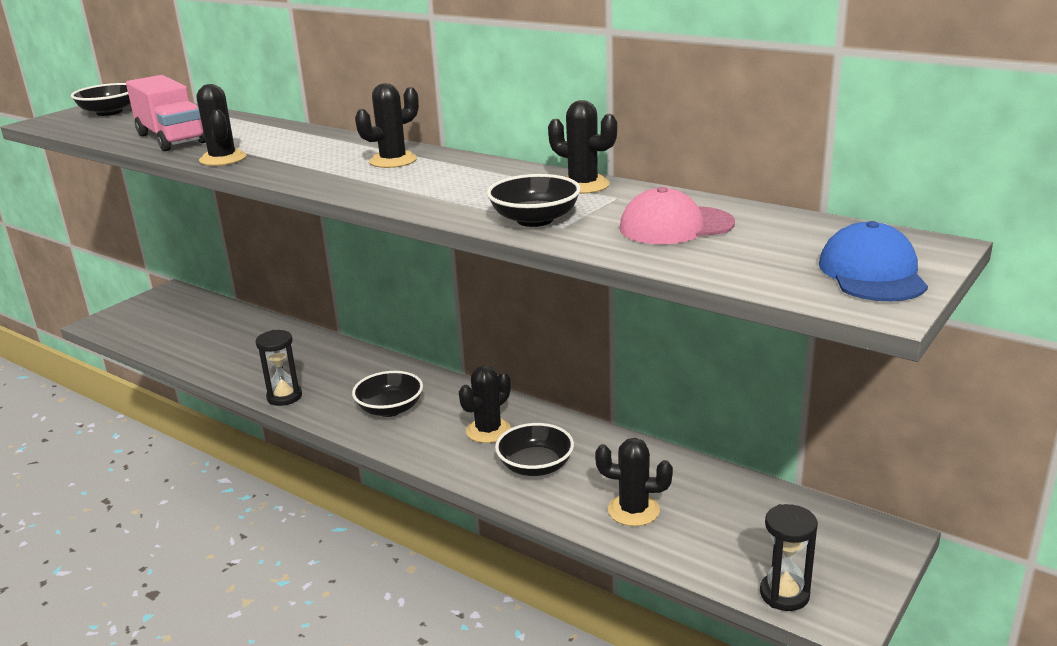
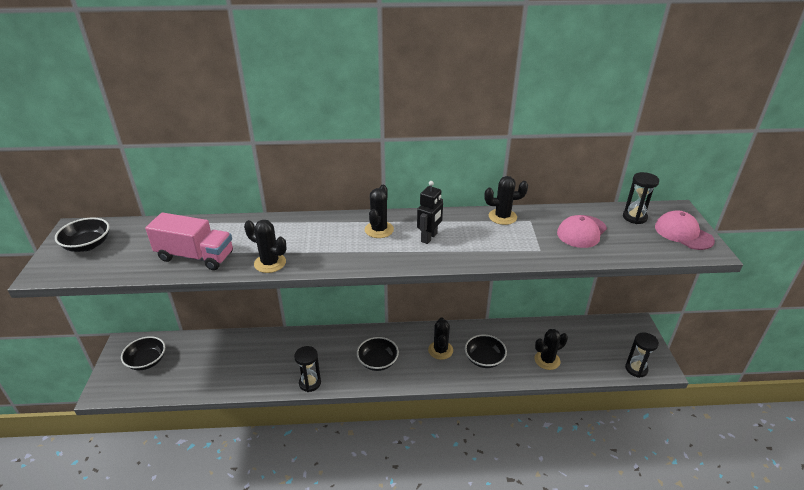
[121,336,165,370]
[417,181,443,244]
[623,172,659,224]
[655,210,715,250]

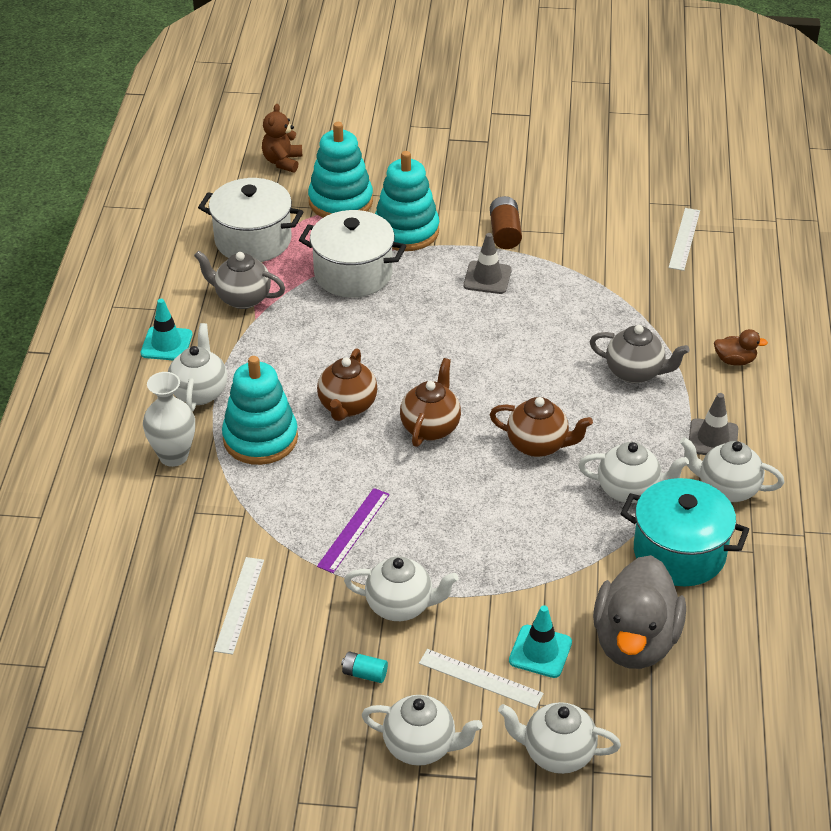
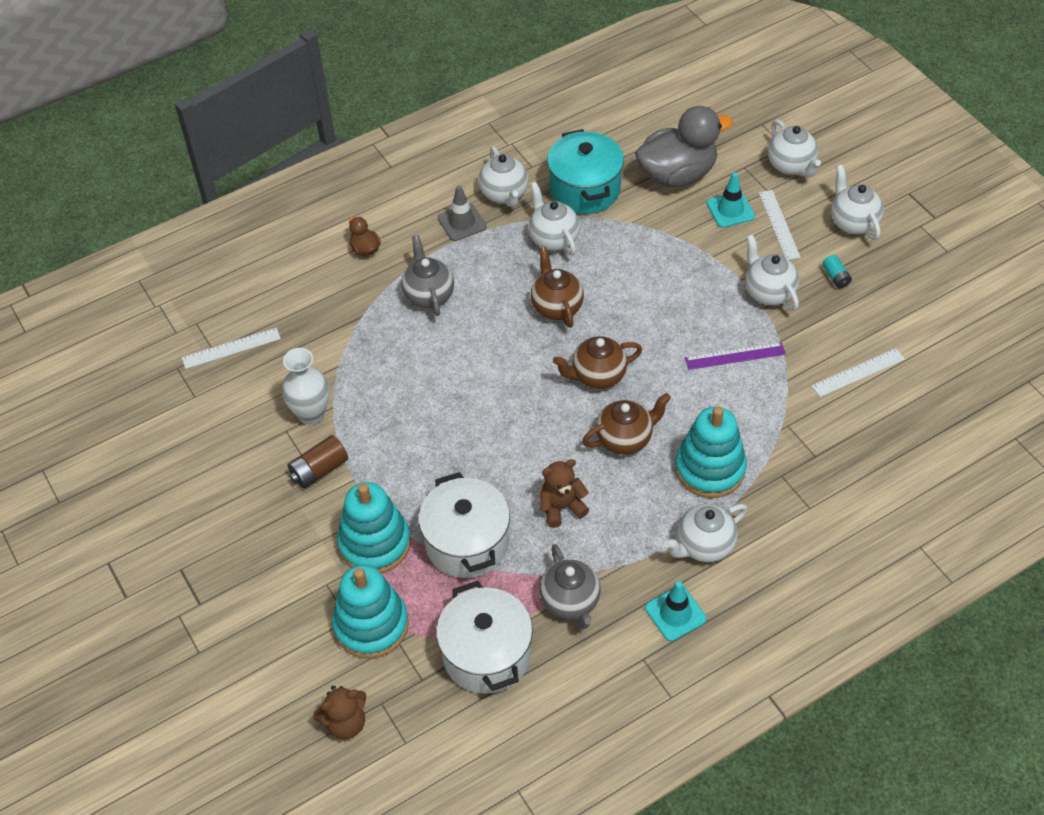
[282,348,329,425]
[540,459,589,528]
[463,233,511,294] (first image)

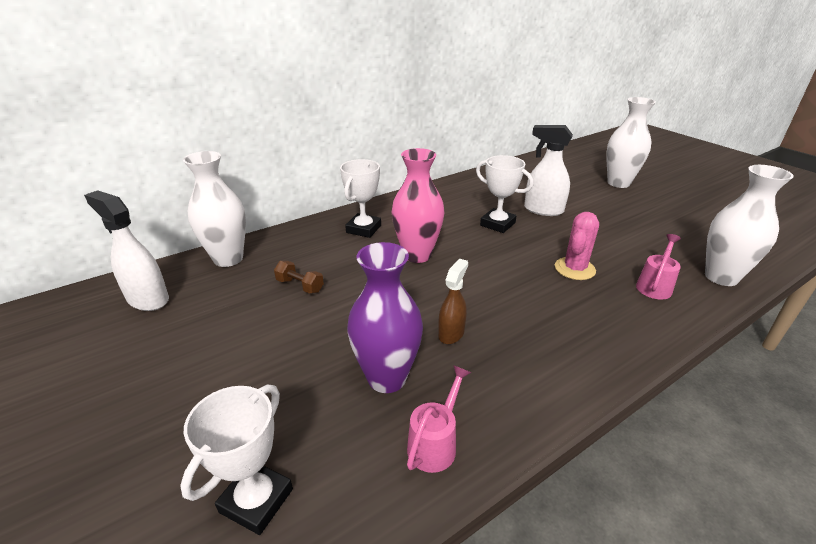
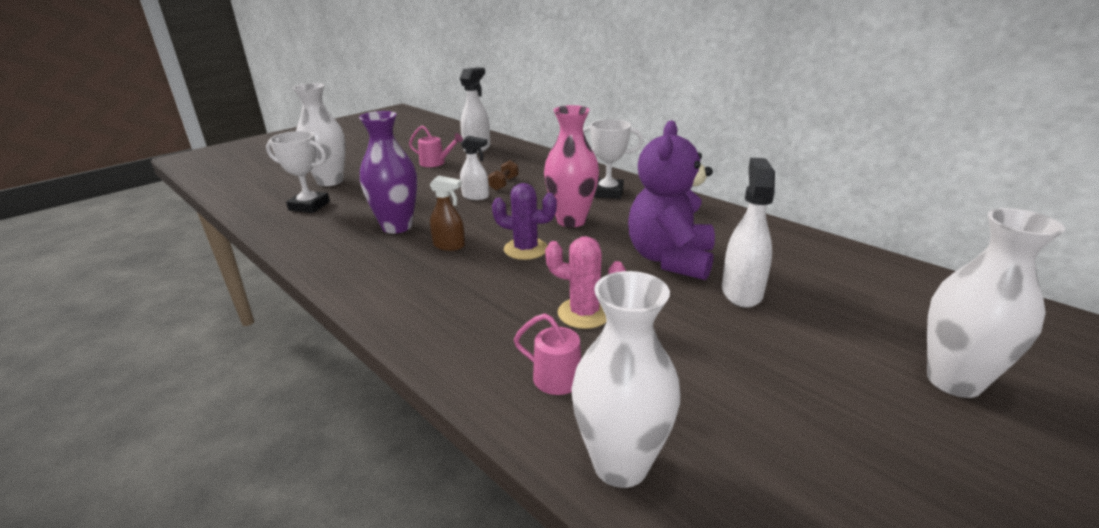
[293,83,345,186]
[409,125,463,167]
[460,136,489,200]
[492,183,557,260]
[628,120,715,280]

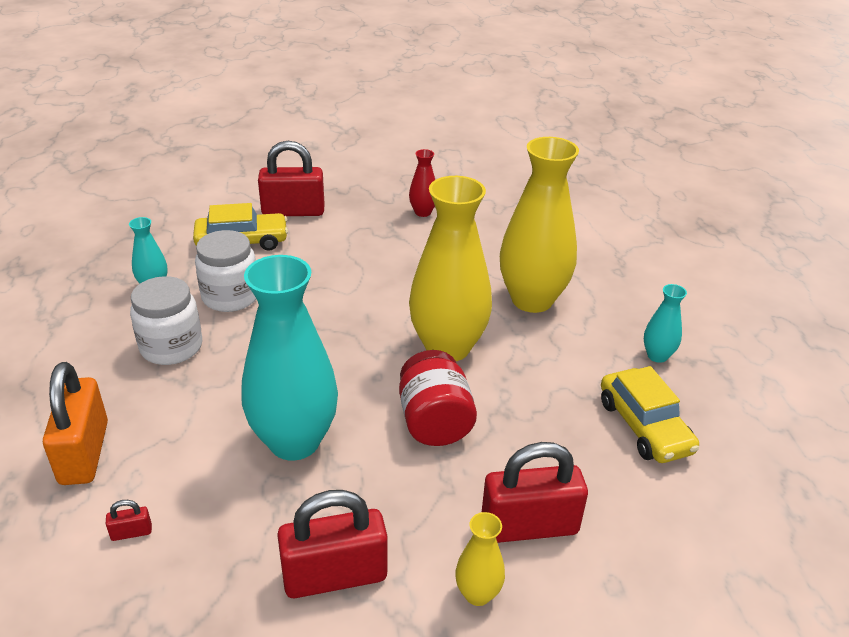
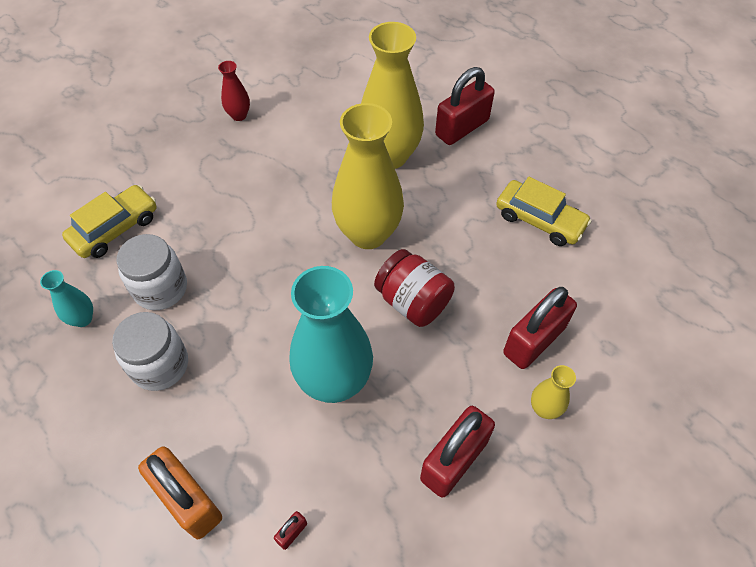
[435,67,495,145]
[644,284,687,363] (first image)

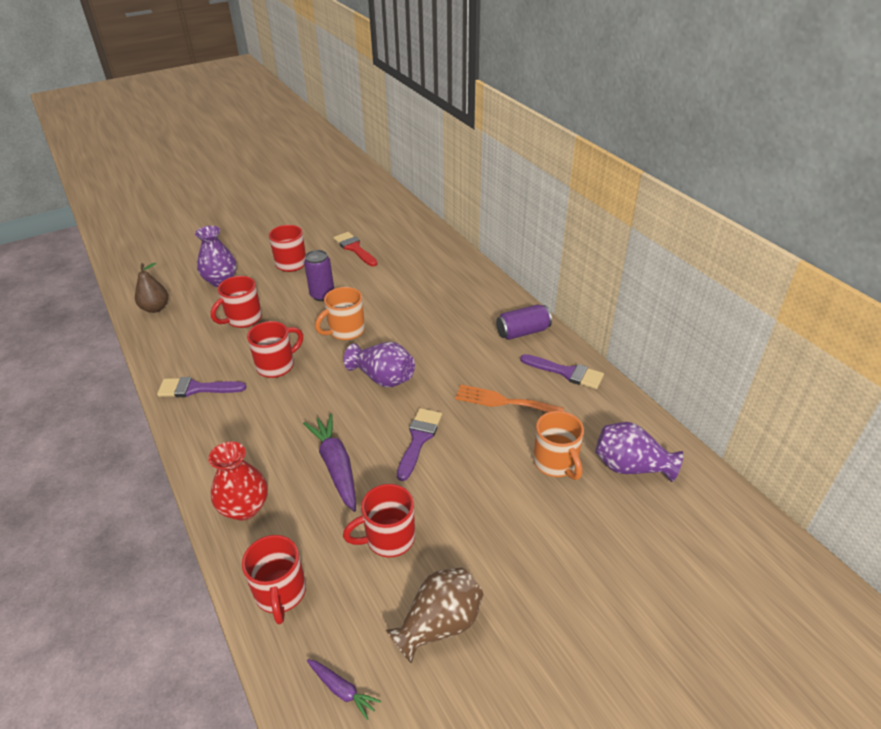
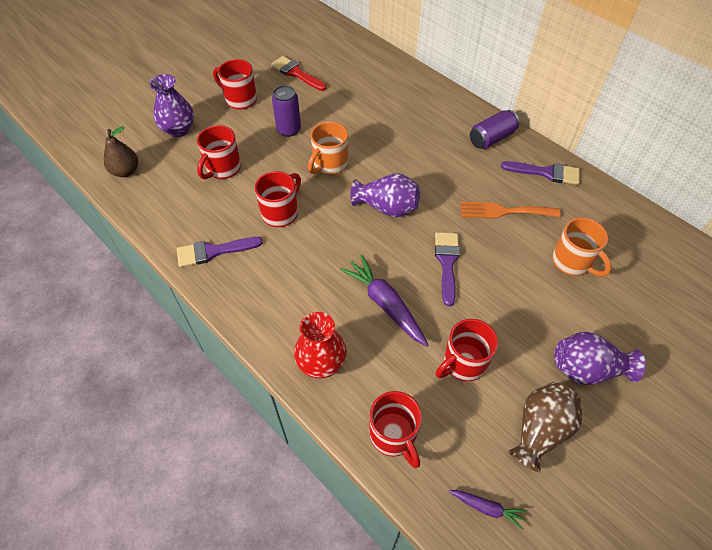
[555,332,646,385]

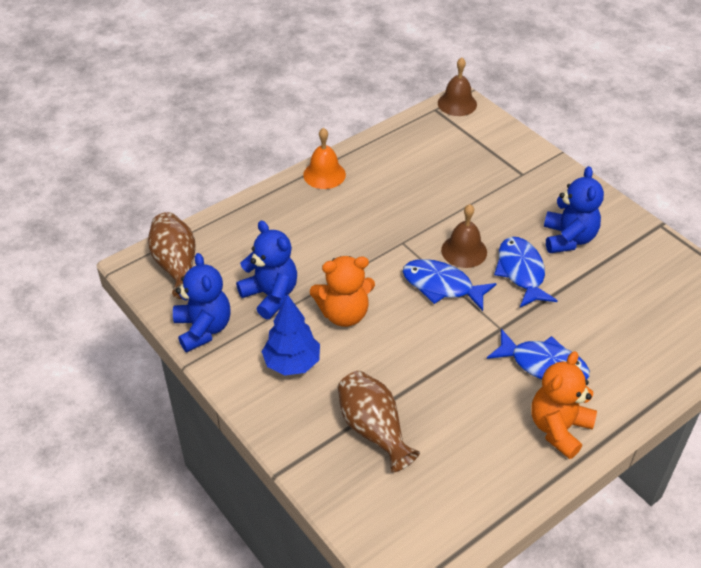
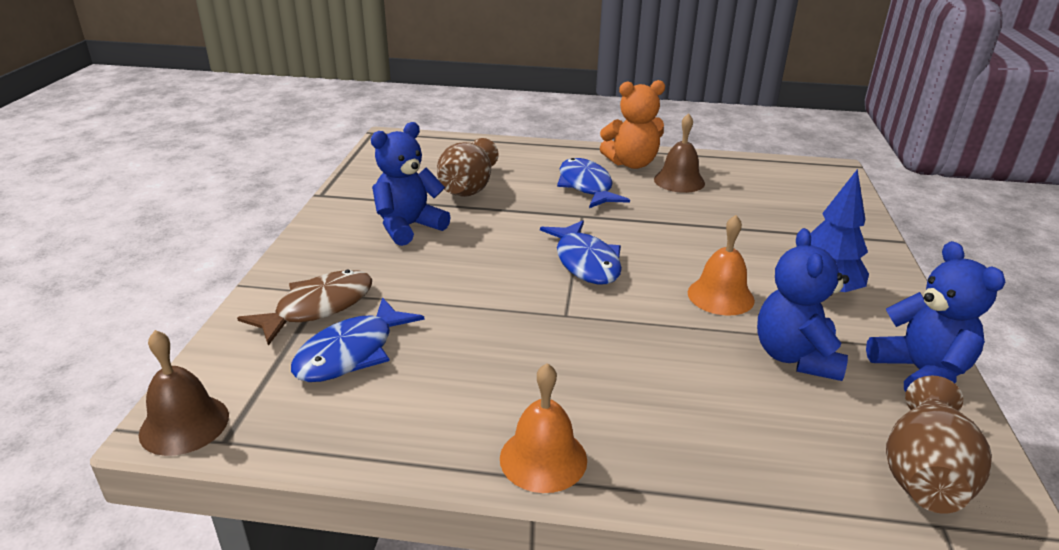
[237,270,372,346]
[291,297,424,382]
[437,138,499,197]
[654,113,705,193]
[688,215,755,316]
[866,241,1005,392]

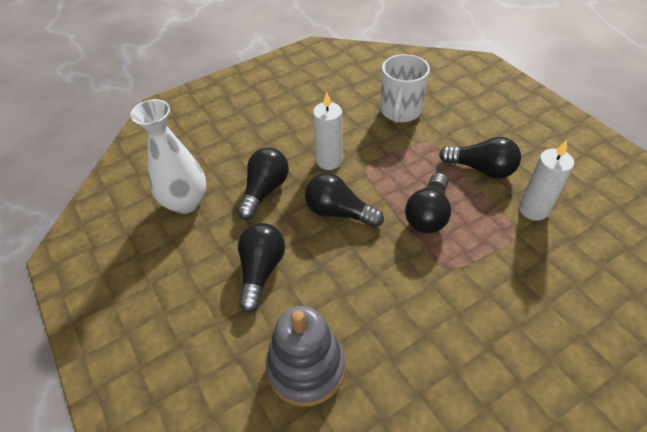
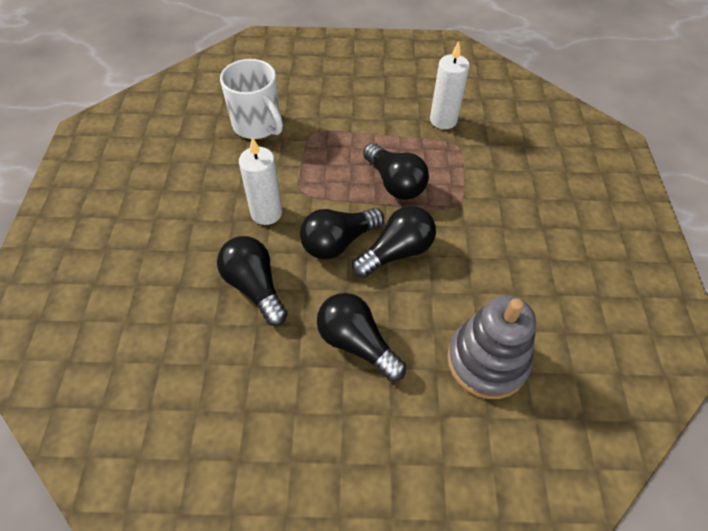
[352,206,436,278]
[130,99,206,214] (first image)

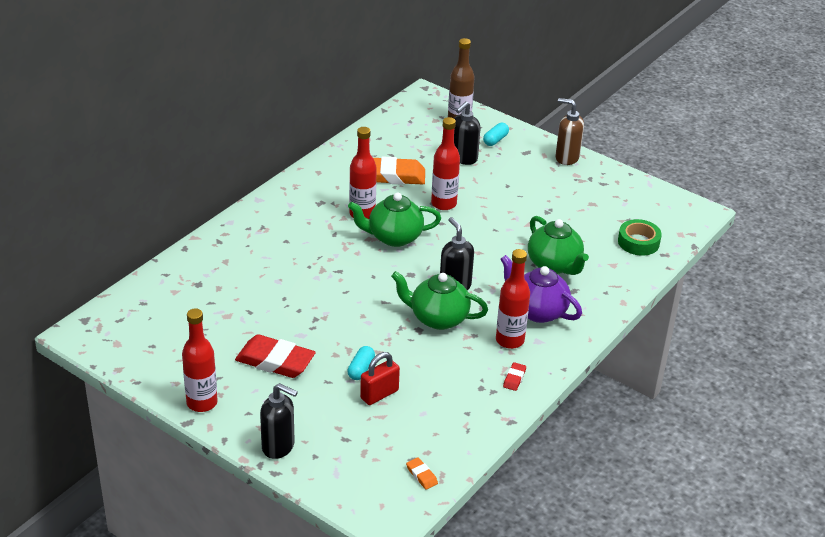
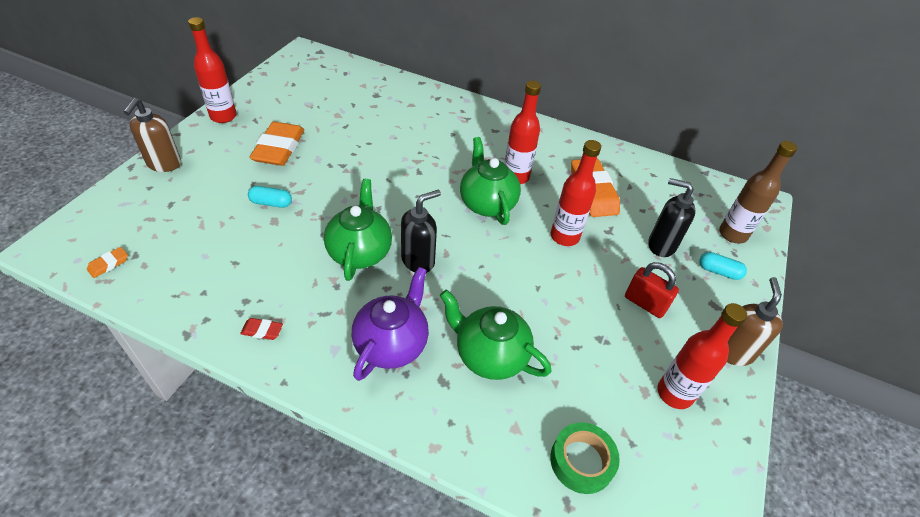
[124,98,181,172]
[249,122,304,166]
[440,290,552,380]
[625,262,679,318]
[658,303,747,409]

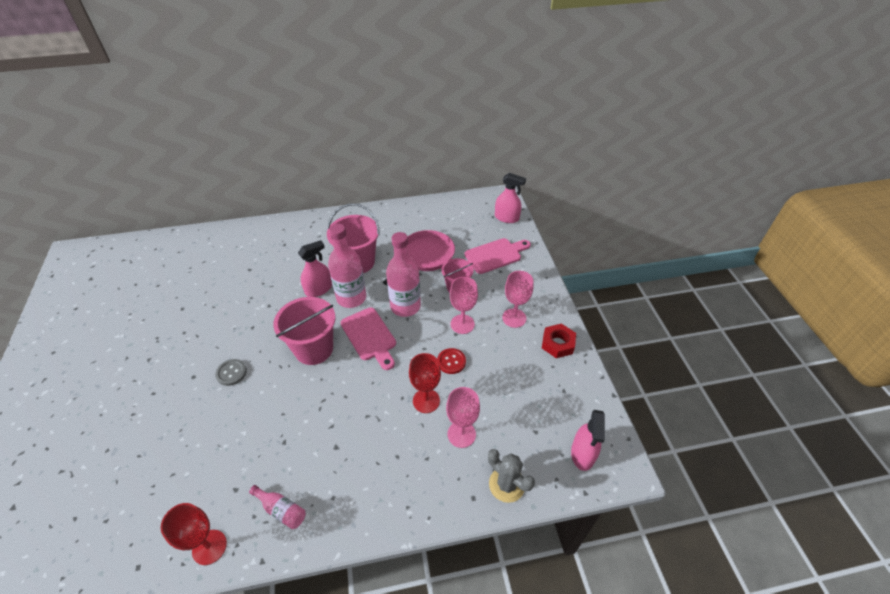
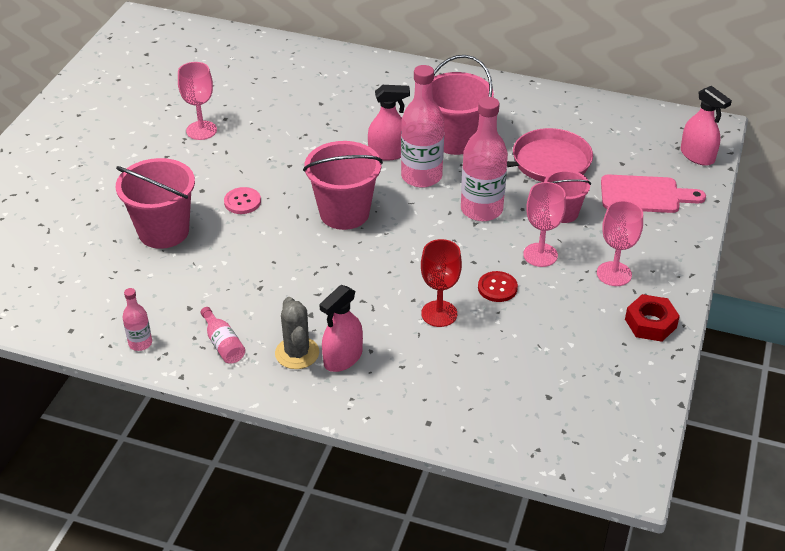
[116,158,195,249]
[123,288,152,351]
[178,62,217,140]
[224,187,261,214]
[275,297,319,369]
[319,285,363,372]
[340,307,396,370] (first image)

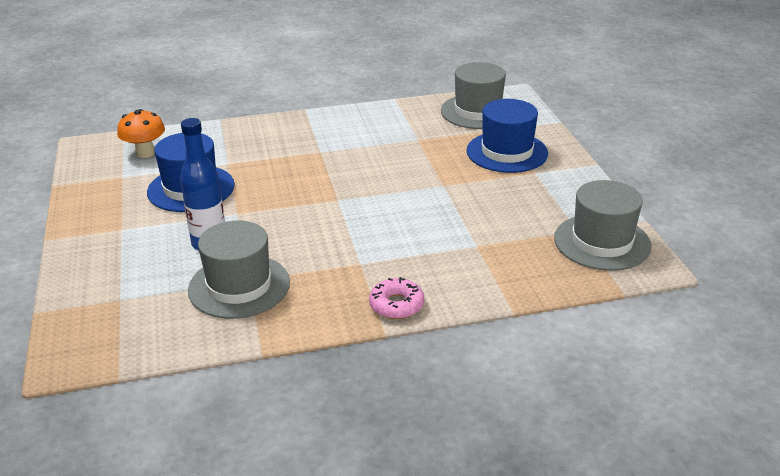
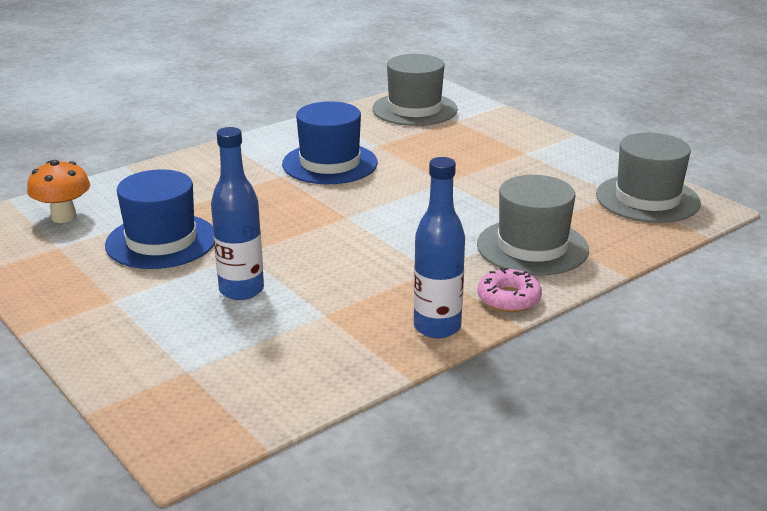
[282,101,378,184]
[414,157,465,338]
[477,175,589,276]

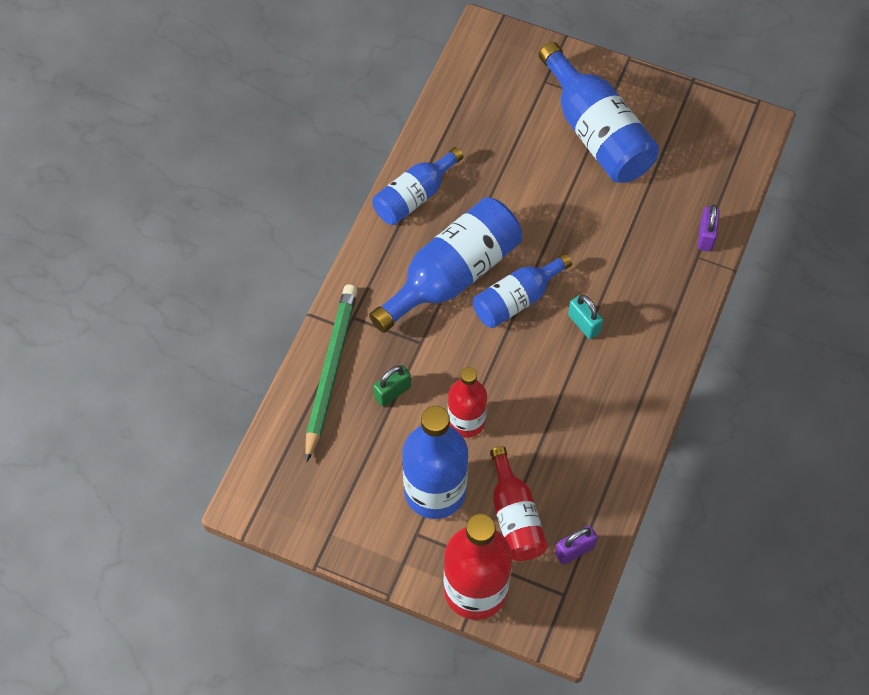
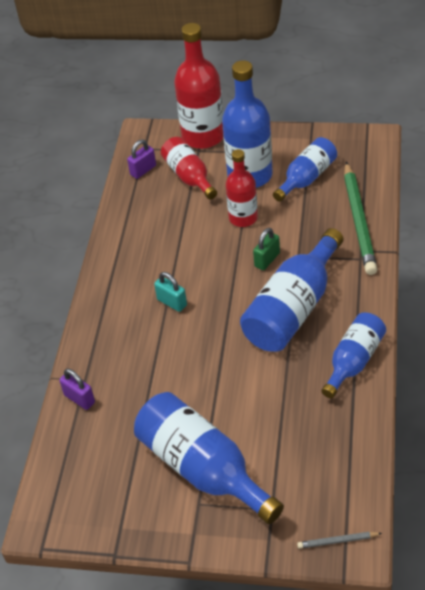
[59,369,95,410]
[253,228,280,270]
[273,137,337,202]
[297,532,382,549]

